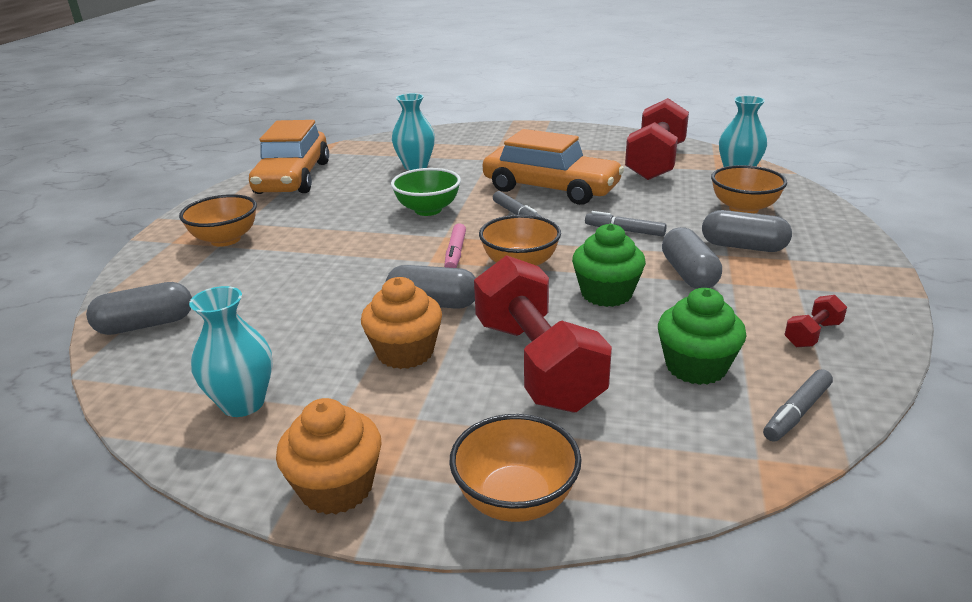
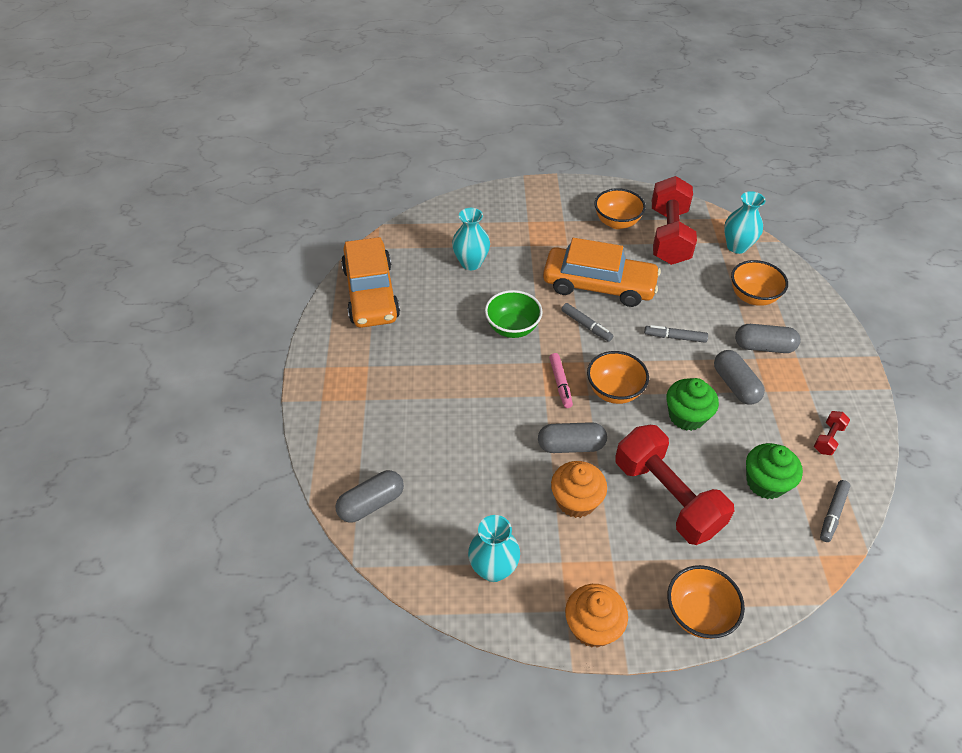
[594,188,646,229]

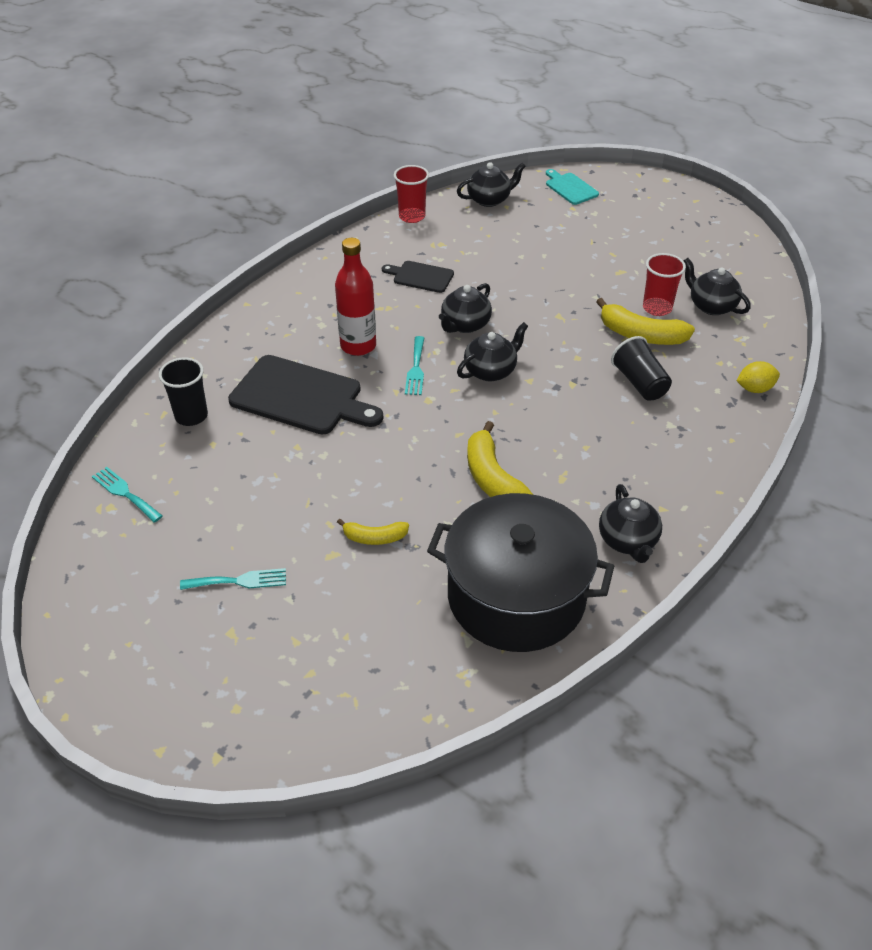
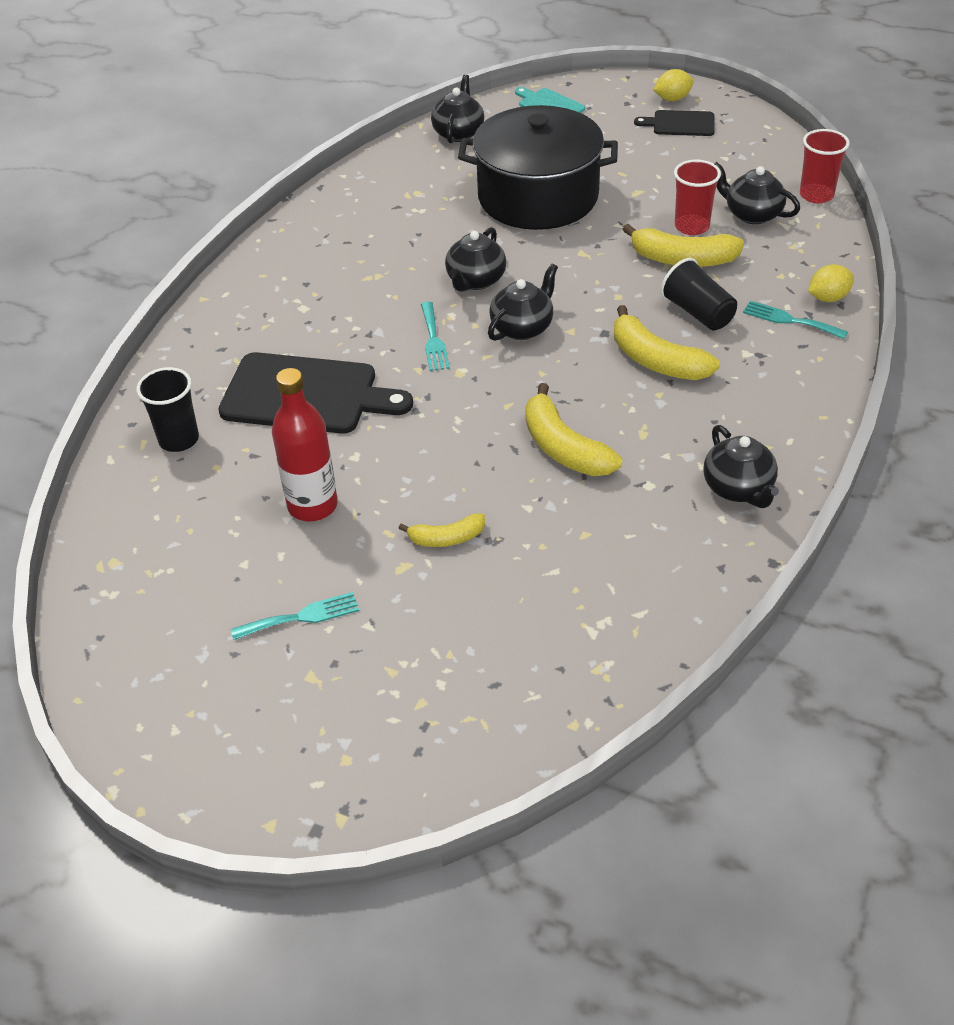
[272,368,338,521]
[431,75,485,143]
[458,105,618,230]
[614,305,720,380]
[634,110,715,136]
[653,69,694,101]
[743,301,848,339]
[800,129,850,203]

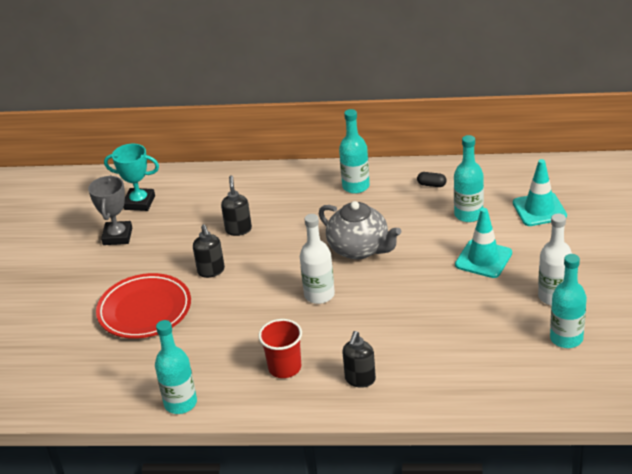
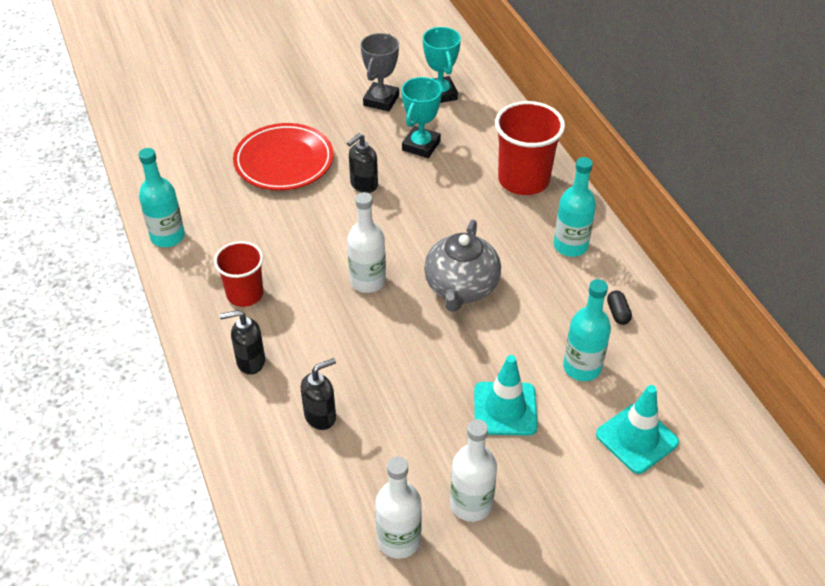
[301,358,336,430]
[361,33,399,111]
[375,457,422,559]
[402,77,442,158]
[495,101,565,195]

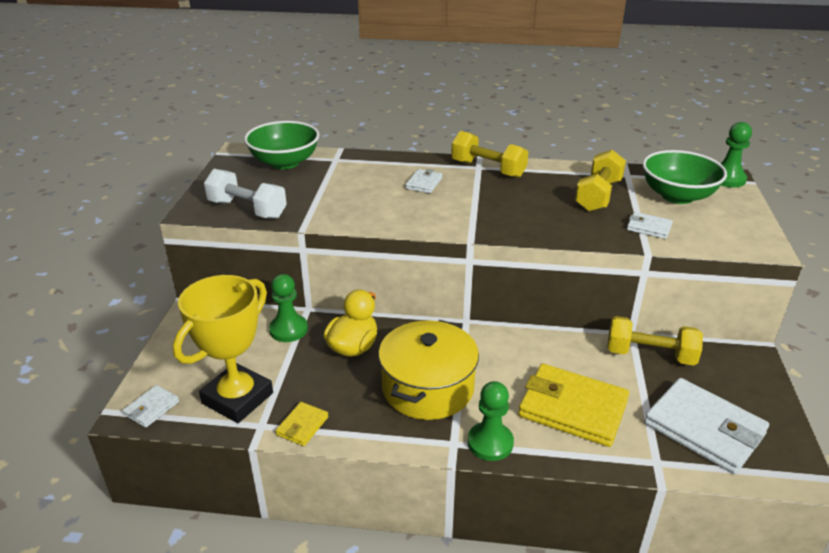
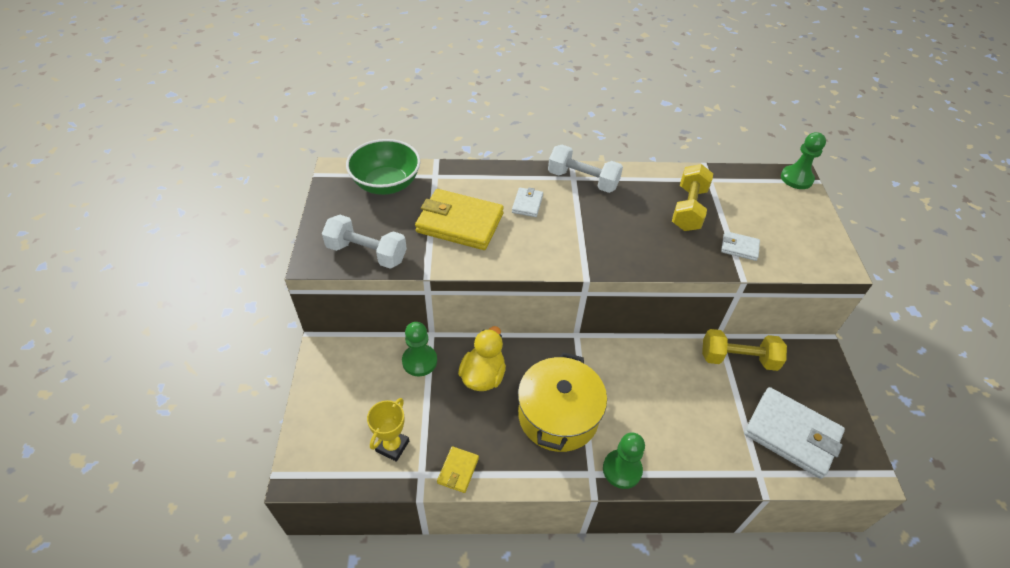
[367,398,409,462]
[415,189,504,250]
[548,145,623,193]
[123,385,179,428] (first image)
[642,150,727,204] (first image)

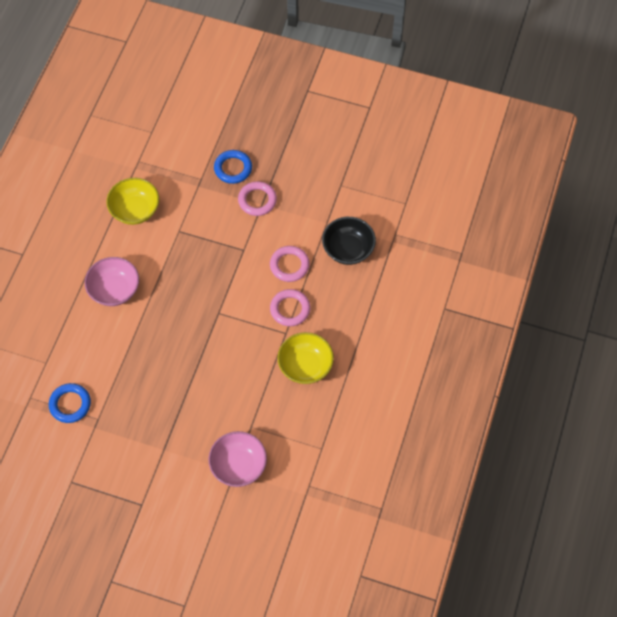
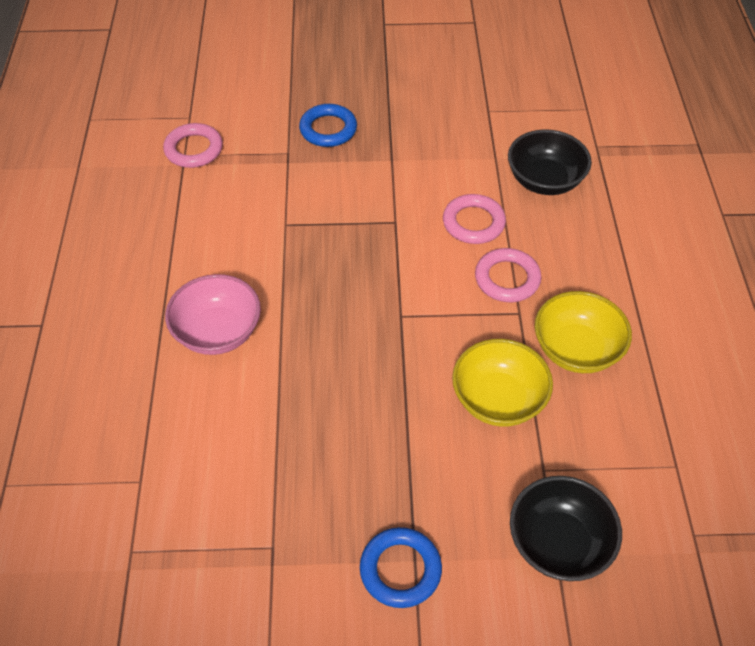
[163,123,223,168]
[360,527,442,608]
[452,339,553,427]
[510,476,622,581]

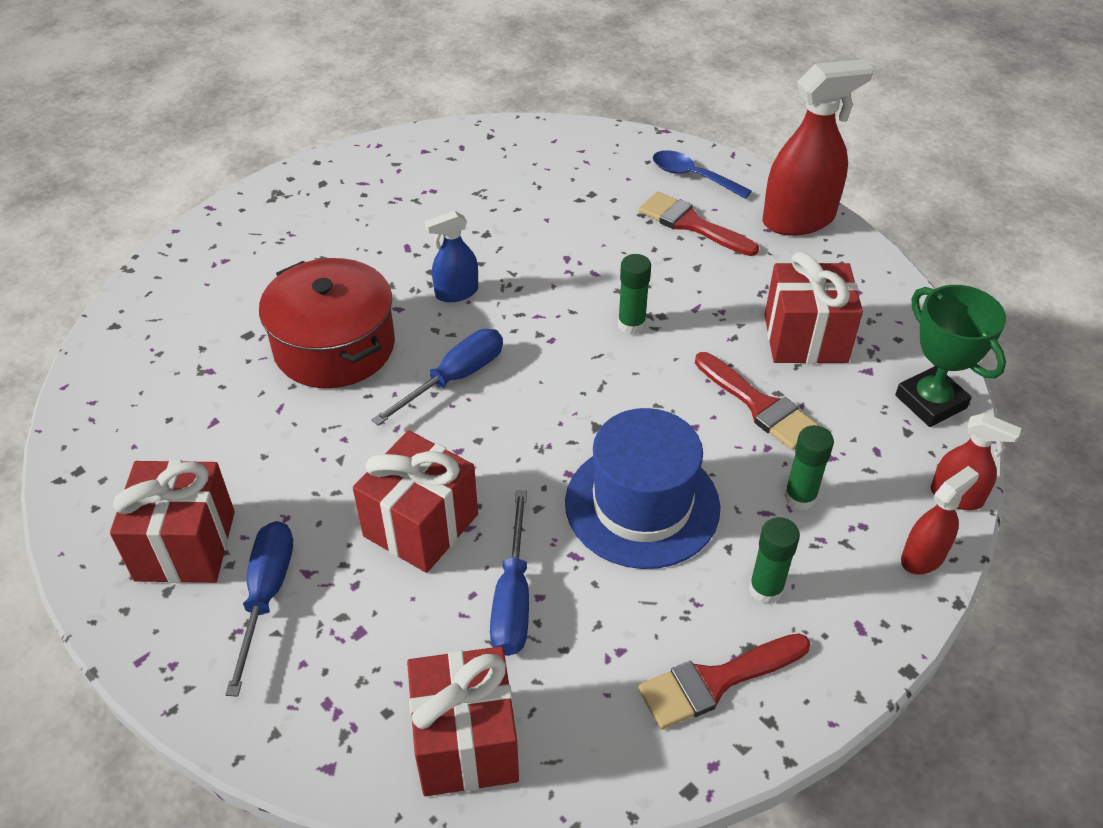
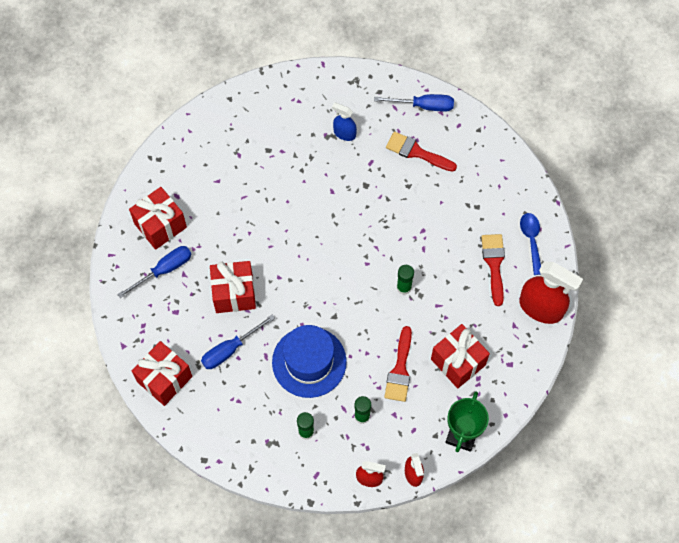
[332,102,357,141]
[374,94,454,112]
[386,132,457,172]
[259,258,395,388] (first image)

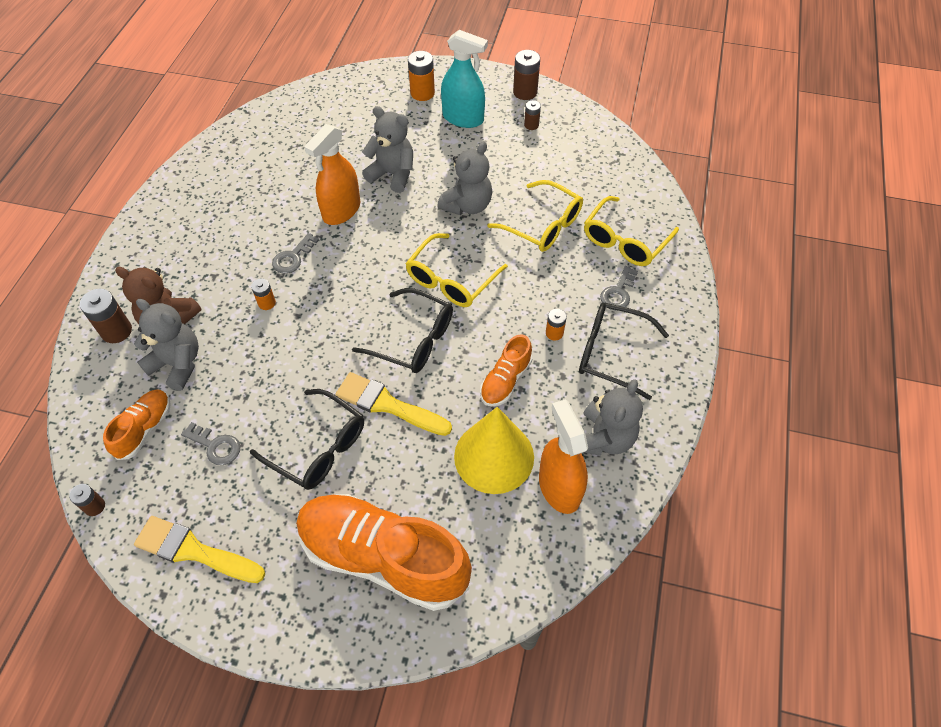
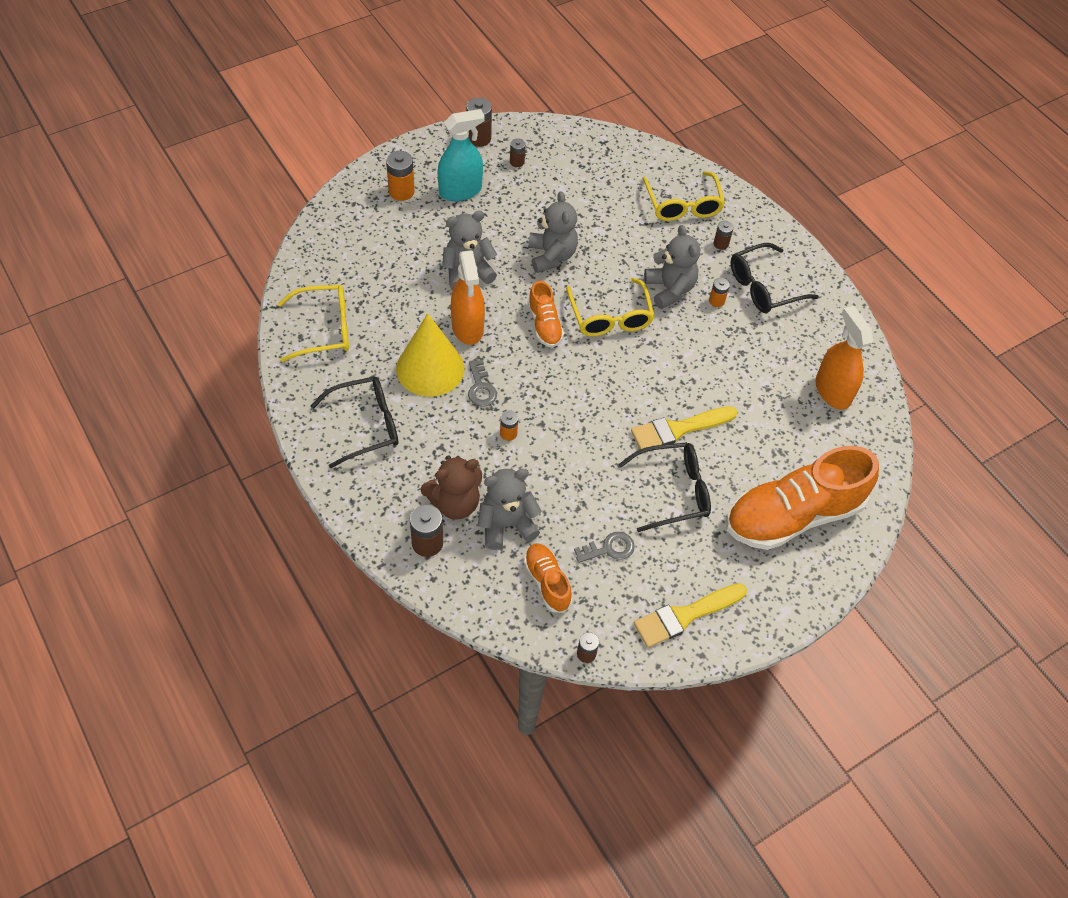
[278,285,349,362]
[311,377,398,468]
[396,313,465,397]
[528,281,564,348]
[644,225,700,309]
[713,221,734,250]
[815,306,873,410]

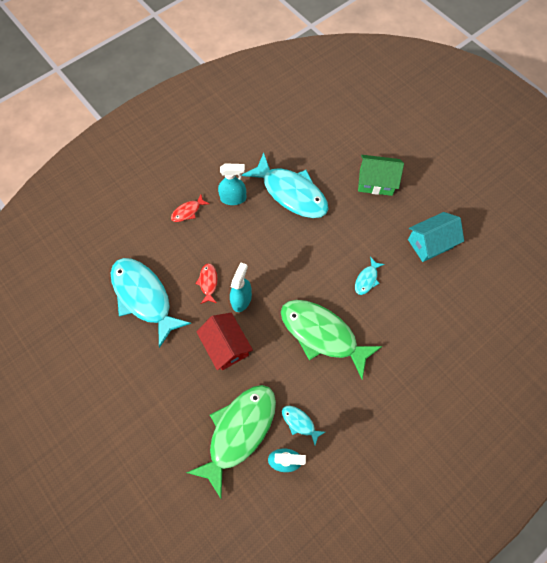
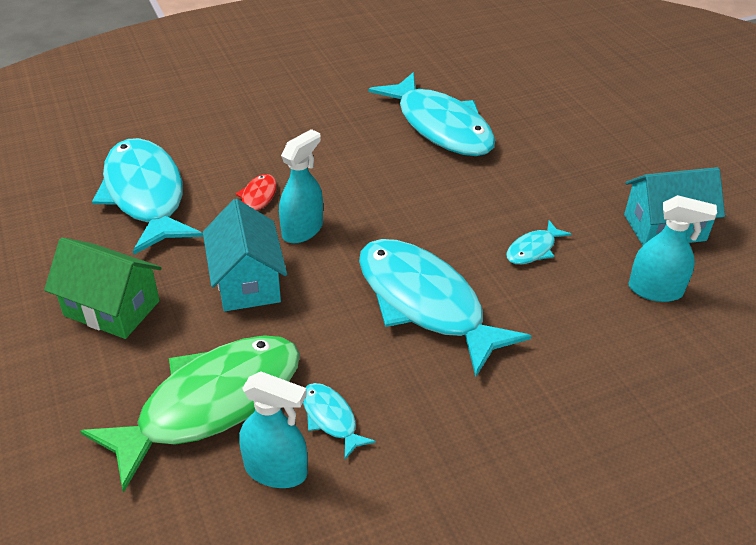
[44,237,162,339]
[203,199,287,311]
[359,239,531,377]
[628,195,717,302]
[171,194,209,222] (first image)

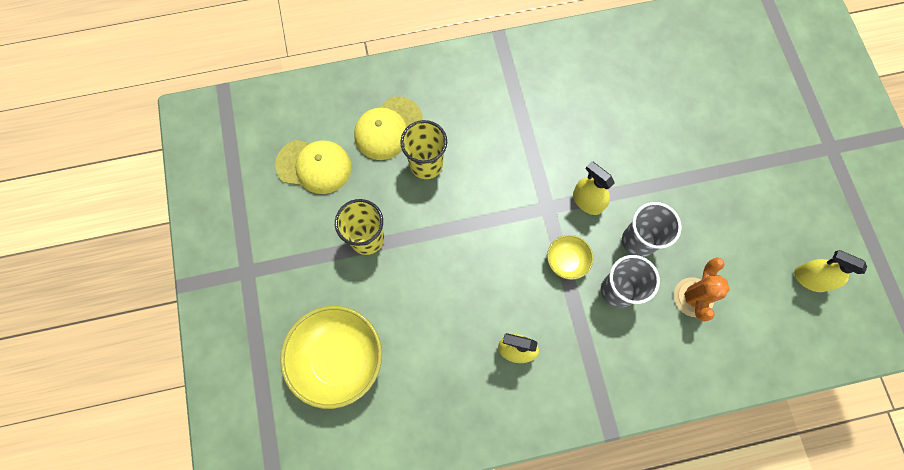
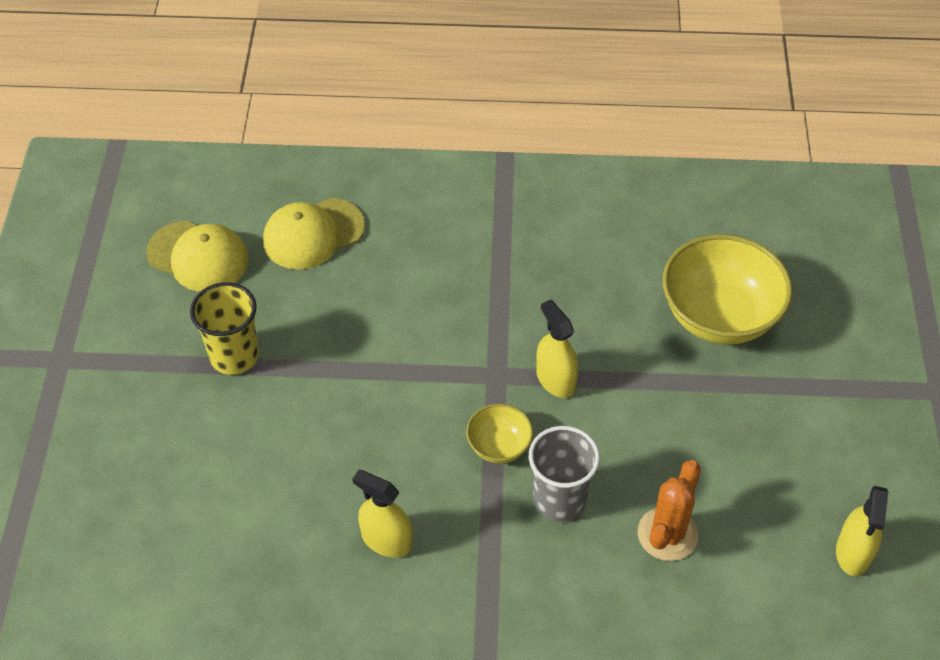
[663,234,793,345]
[836,486,888,576]
[400,120,447,179] (first image)
[622,202,682,257] (first image)

